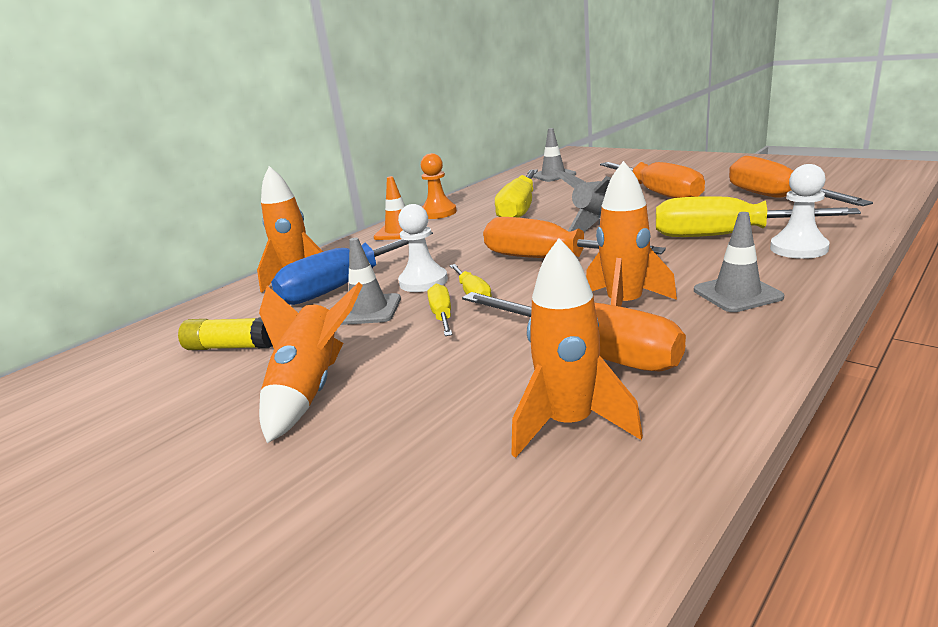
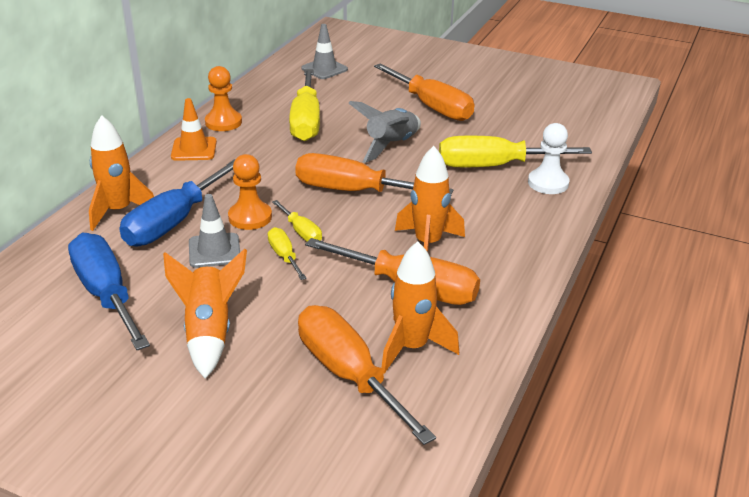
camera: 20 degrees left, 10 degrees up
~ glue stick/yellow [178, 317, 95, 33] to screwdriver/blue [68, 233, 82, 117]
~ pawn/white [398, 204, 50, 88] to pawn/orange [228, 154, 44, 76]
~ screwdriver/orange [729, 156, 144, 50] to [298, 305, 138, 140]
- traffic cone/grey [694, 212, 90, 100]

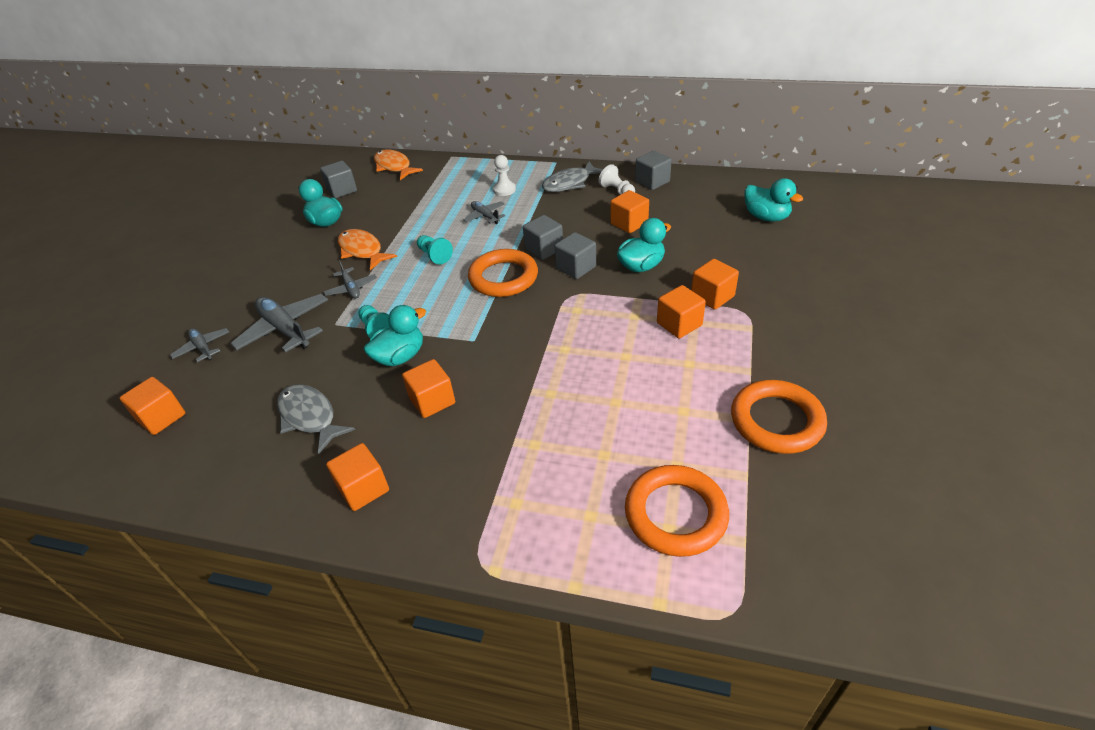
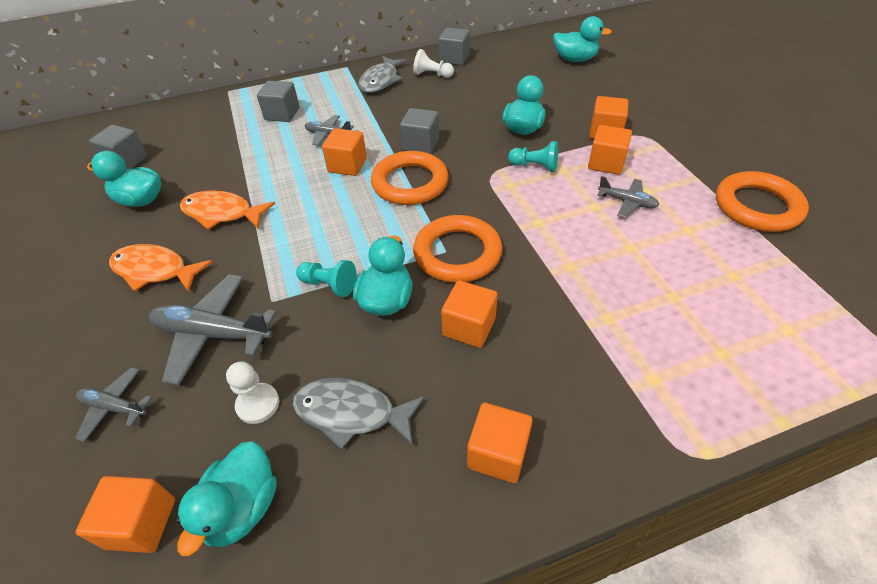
camera: 35 degrees left, 5 degrees up
~ fish/orange [374, 149, 49, 31] to [109, 244, 104, 49]
+ duck/turquoise [176, 441, 101, 115]
~ pawn/white [493, 155, 23, 41] to [226, 361, 53, 63]
~ cube/grey [555, 232, 41, 47] to [257, 81, 42, 41]
~ cube/orange [611, 190, 38, 43] to [322, 128, 45, 48]
~ ring/orange [625, 465, 104, 92] to [413, 215, 89, 68]
~ pawn/turquoise [417, 235, 36, 29] to [508, 141, 50, 31]
~ plane/grey [324, 260, 53, 38] to [597, 176, 62, 42]

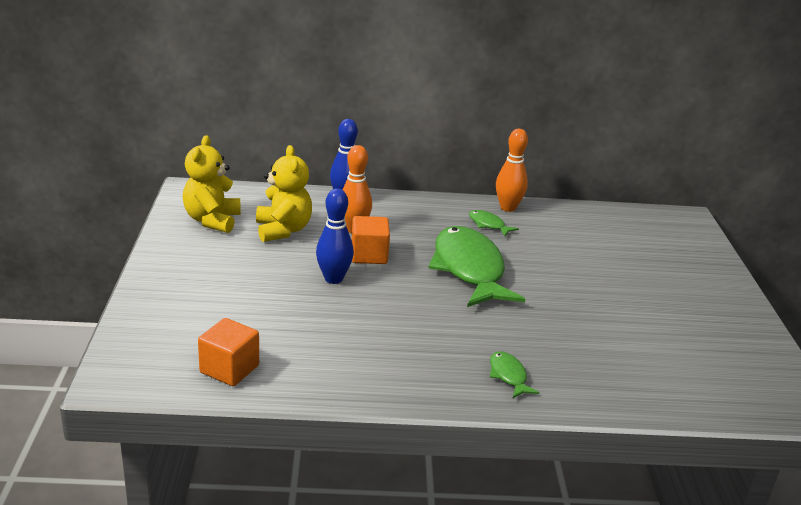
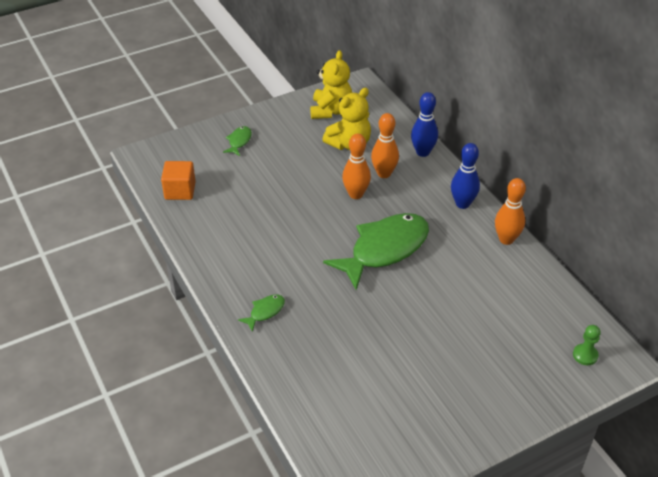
camera: 65 degrees right, 15 degrees up
~ fish/green [469, 210, 50, 26] to [223, 126, 29, 30]
~ teddy bear/yellow [183, 135, 58, 98] = [310, 50, 42, 69] 120 degrees clockwise
~ cube/orange [352, 216, 38, 48] to bowling pin/orange [342, 133, 29, 66]
~ bowling pin/blue [316, 188, 38, 96] to [451, 143, 29, 66]
+ pawn/green [573, 325, 28, 40]

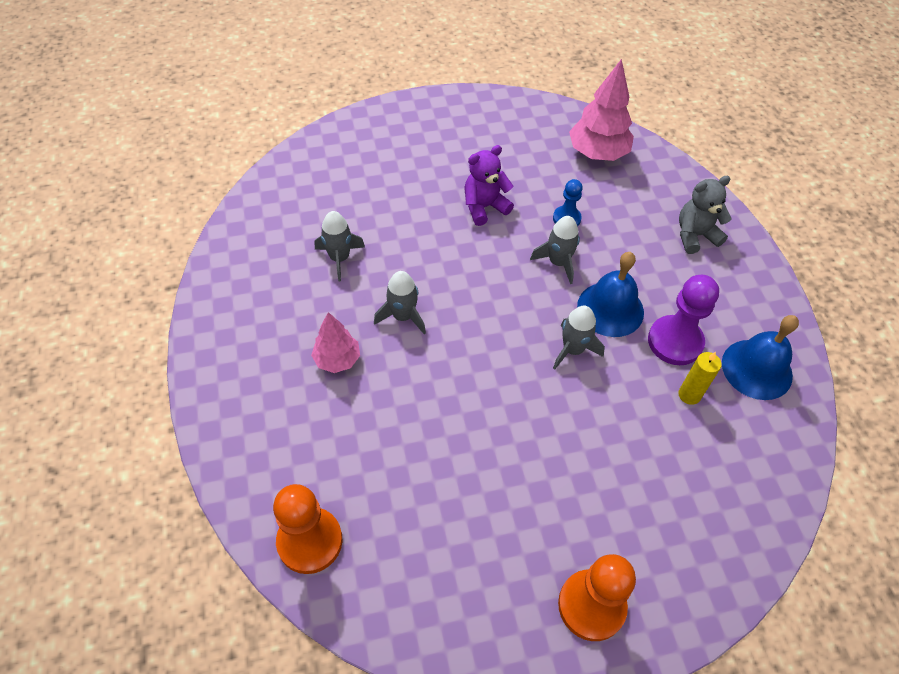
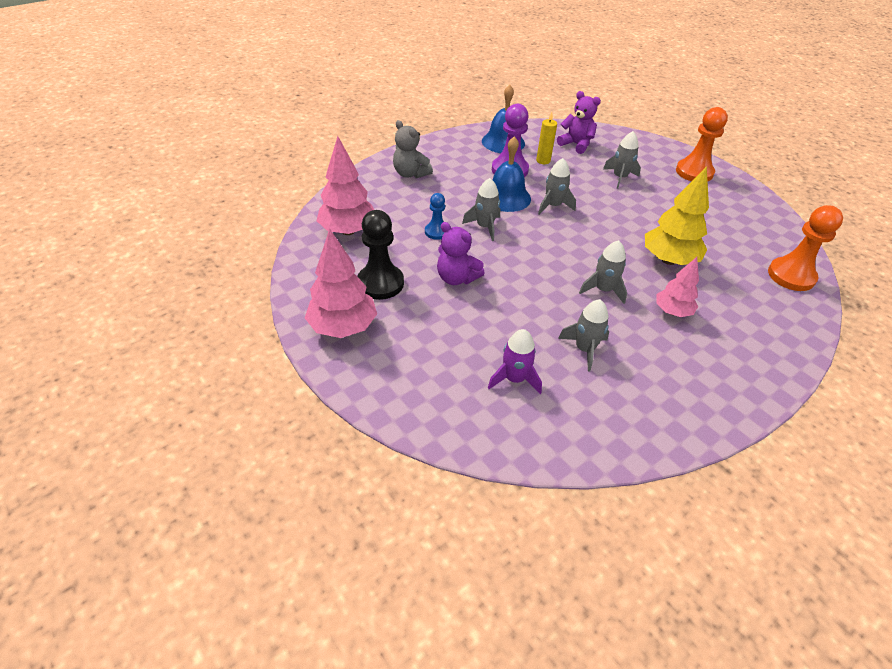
camera: 115 degrees left, 10 degrees down
+ tree/pink [305, 228, 72, 110]
+ pawn/black [357, 210, 47, 90]
+ rocket/purple [488, 329, 54, 65]
+ teddy bear/purple [557, 91, 44, 63]
+ rocket/grey [603, 131, 38, 58]
+ tree/yellow [645, 166, 64, 99]

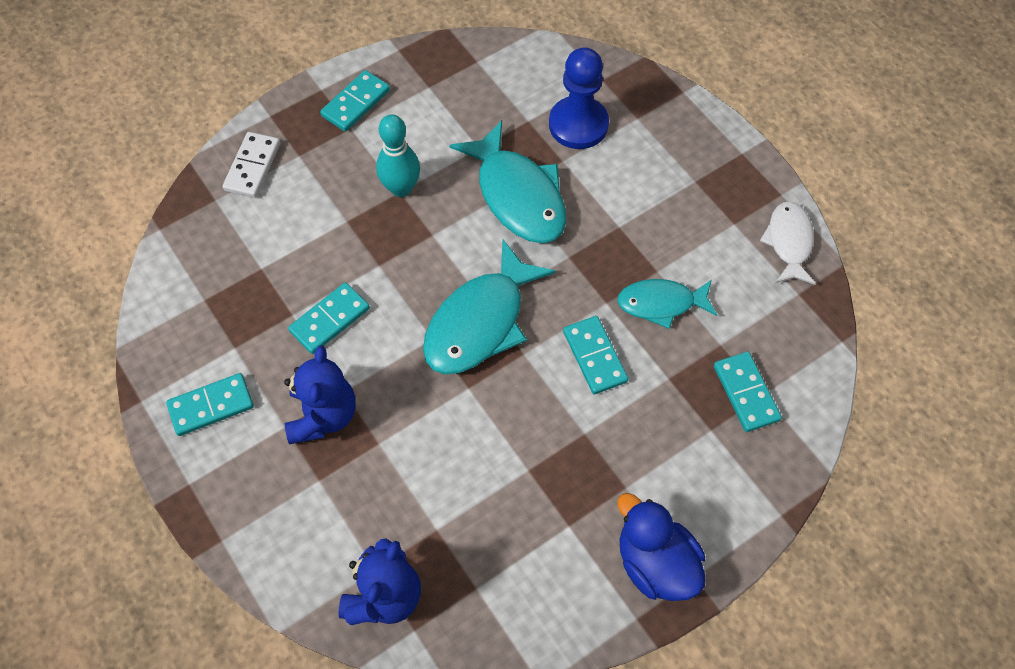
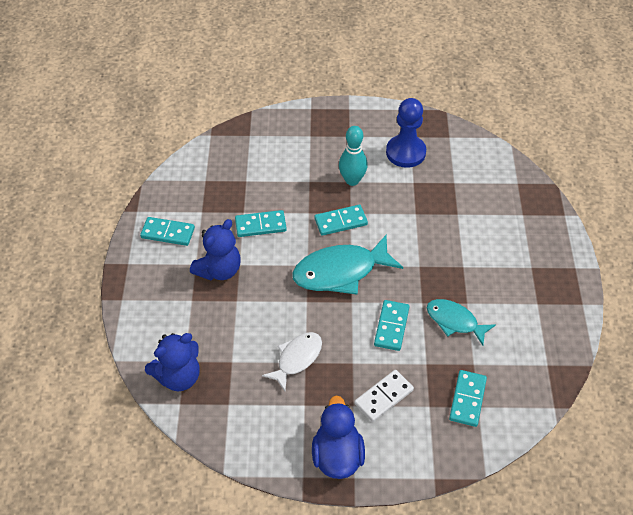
camera: 35 degrees right, 10 degrees down
~ fish/white [760, 201, 56, 84] to [262, 332, 60, 59]
~ domino/turquoise [320, 70, 70, 62] to [314, 205, 54, 31]
~ domino/white [222, 132, 58, 66] to [354, 370, 60, 52]
~ pawn/blue [549, 47, 60, 102] to [386, 98, 40, 70]
- fish/turquoise [449, 120, 117, 123]

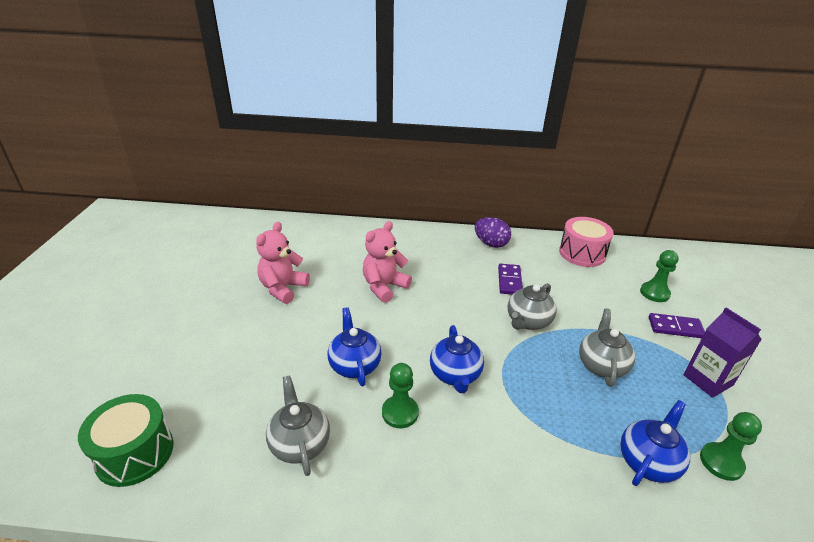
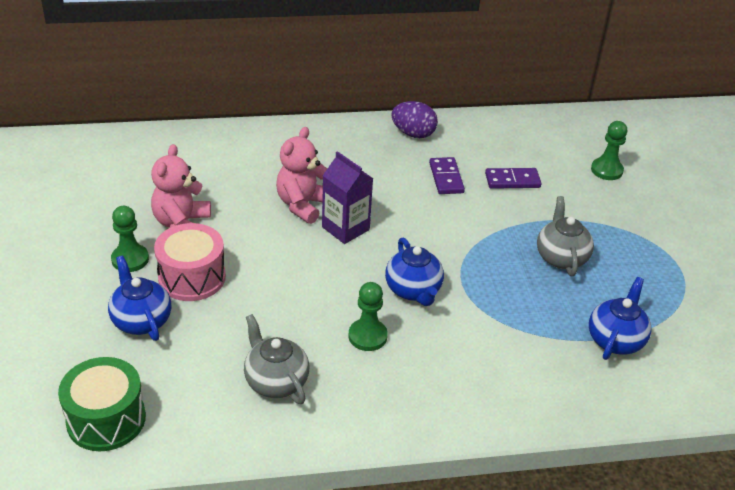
camera: 15 degrees left, 5 degrees up
~ teapot/blue [328, 307, 54, 80] to [108, 255, 63, 86]
~ pawn/green [700, 412, 62, 69] to [111, 206, 38, 66]
~ drum/pink [559, 217, 55, 50] to [154, 223, 72, 78]
~ carton/purple [683, 307, 79, 91] to [322, 151, 51, 93]
~ domino/purple [649, 313, 56, 25] to [485, 168, 56, 21]
- teapot/grey [508, 283, 49, 47]

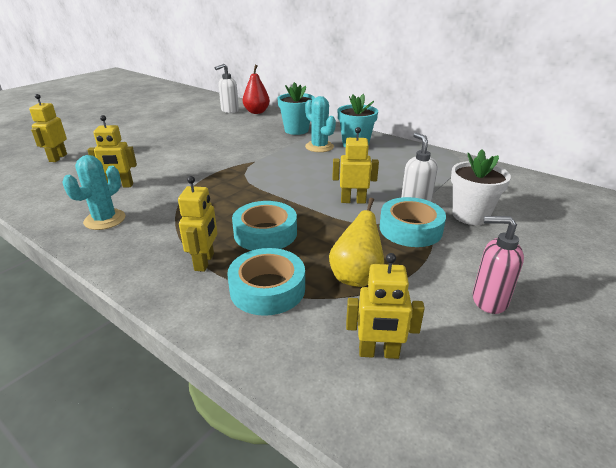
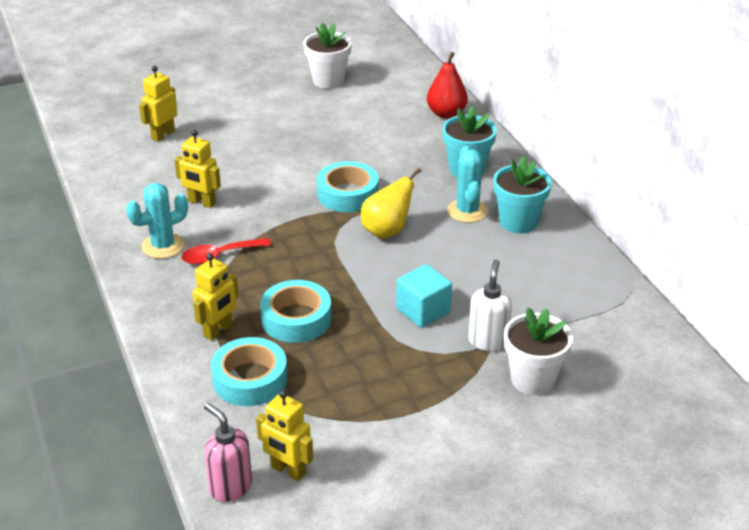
camera: 30 degrees right, 5 degrees up
+ spoon/red [181, 238, 90, 27]
~ soap dispenser/pink [473, 216, 51, 98] to [204, 403, 48, 99]
+ flower pot/white [303, 23, 49, 66]
~ tape/turquoise [380, 197, 66, 50] to [317, 161, 62, 51]
~ pear/yellow [329, 198, 55, 89] to [361, 168, 60, 71]
~ robot/yellow [332, 127, 47, 77] to cube/turquoise [397, 264, 55, 64]
- soap dispenser/white [215, 64, 24, 49]

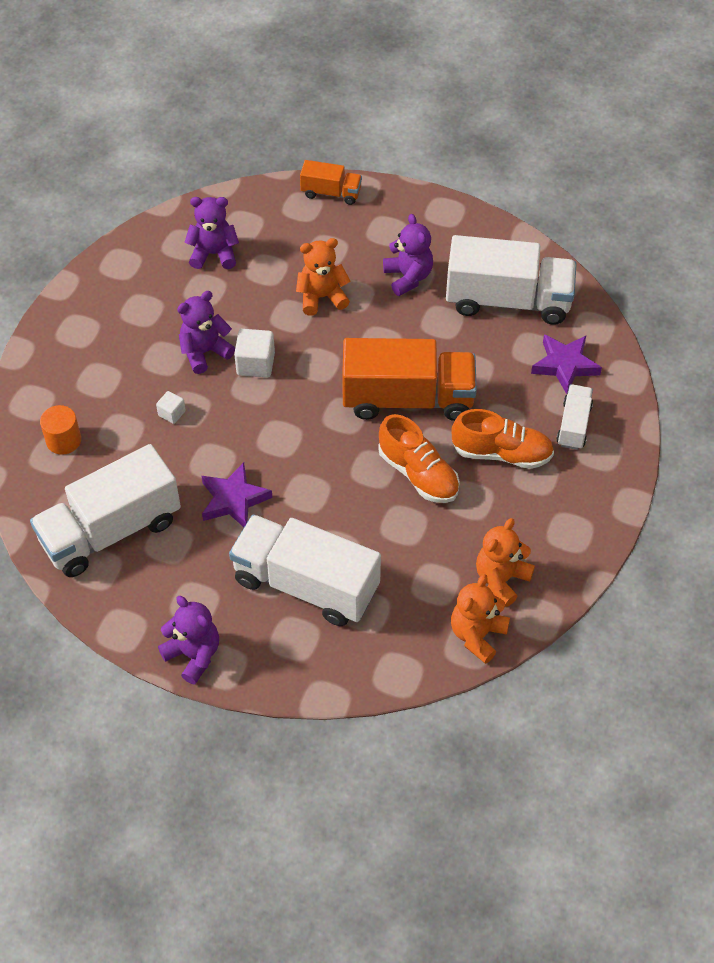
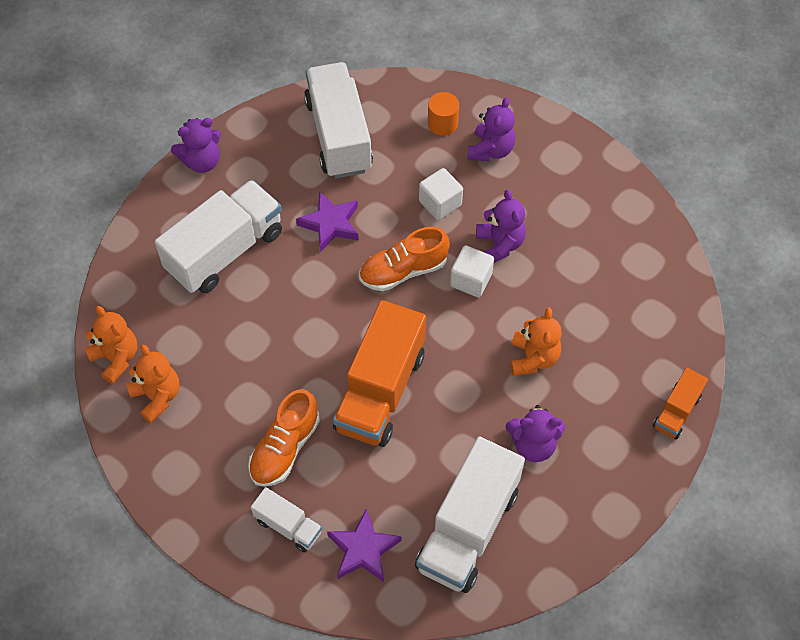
camera: 110 degrees right, 5 degrees up
~ shoe/orange [378, 414, 82, 89] to [359, 227, 91, 64]
~ cube/white [156, 391, 30, 33] = [419, 168, 44, 52] x1.71
~ teddy bear/purple [184, 197, 55, 72] to [467, 97, 48, 64]

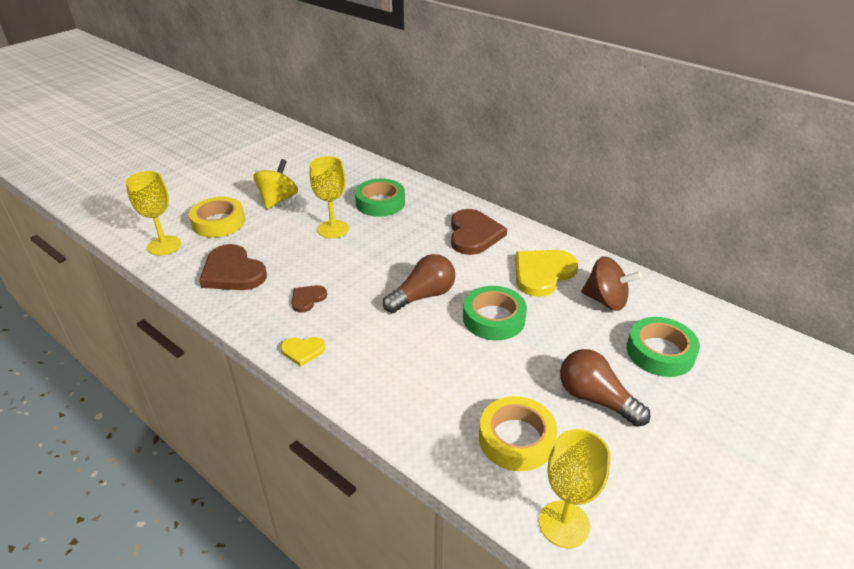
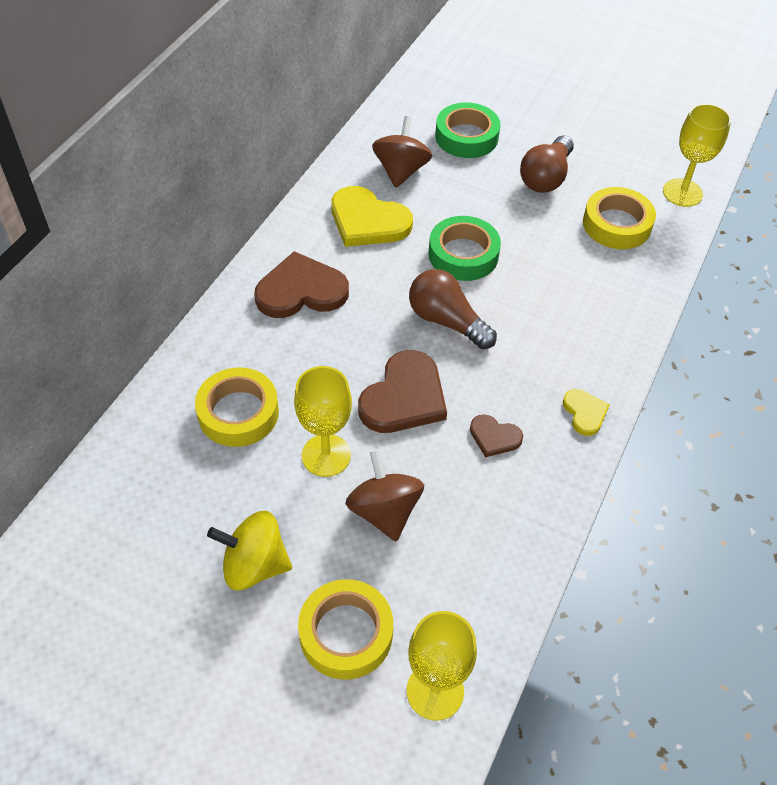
camera: 105 degrees left, 15 degrees up
~ tape/green [355, 179, 50, 38] to tape/yellow [195, 368, 84, 79]
+ spinning top/brown [345, 449, 79, 92]
~ heart/brown [199, 244, 68, 46] to [358, 350, 89, 83]

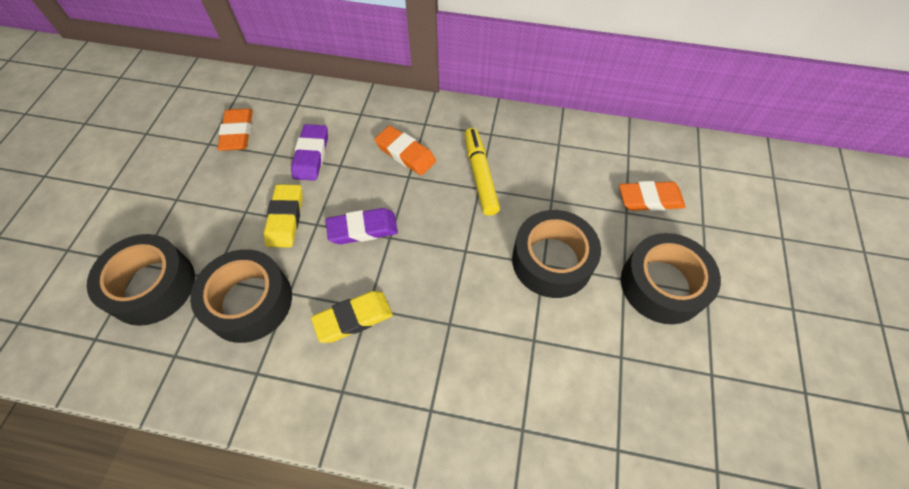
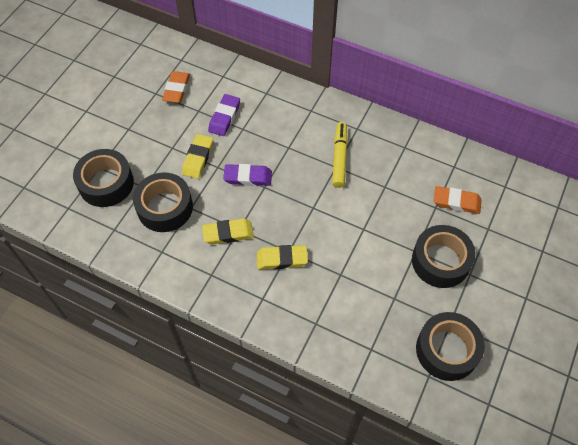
camera: 15 degrees right, 0 degrees up
+ eraser/yellow [257, 245, 51, 24]
~ tape/black [512, 210, 89, 88] to [416, 312, 69, 69]
- eraser/orange [374, 126, 62, 49]

